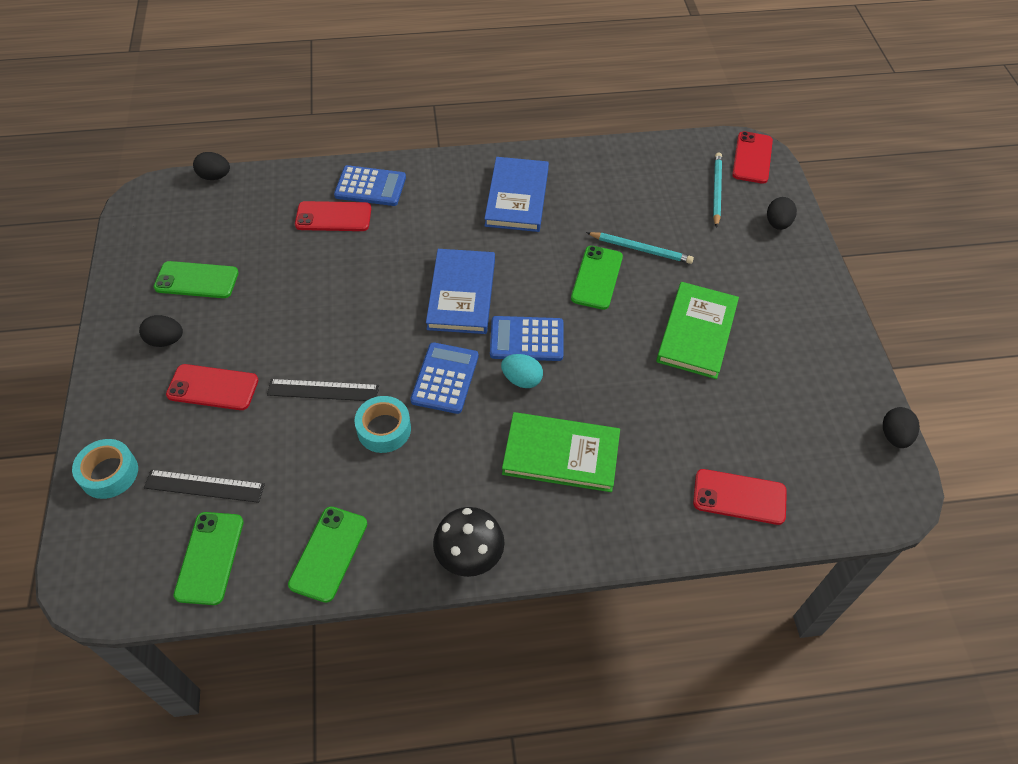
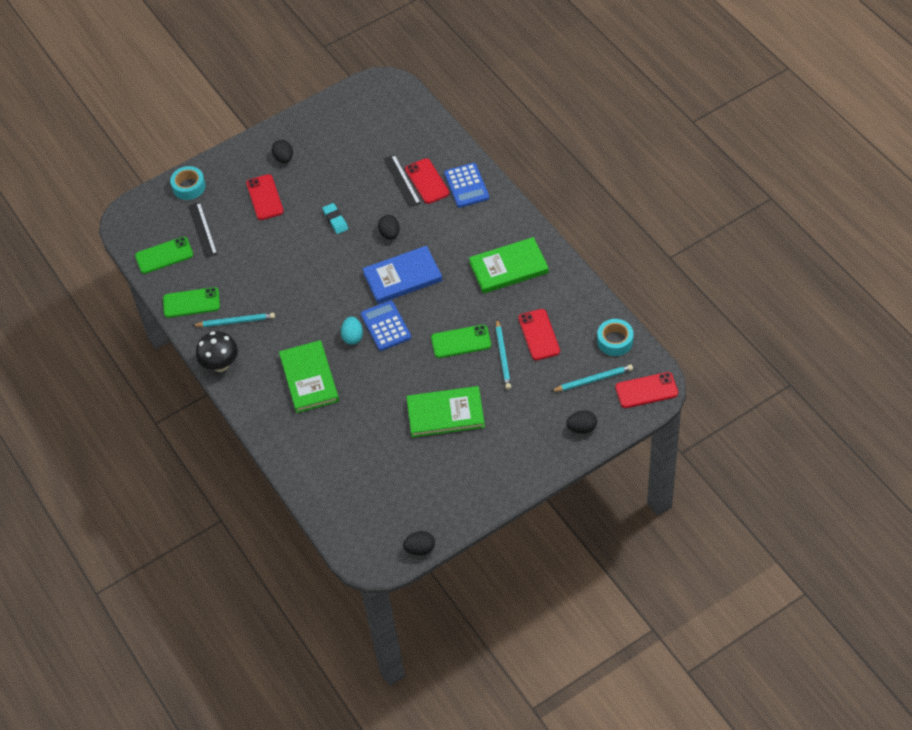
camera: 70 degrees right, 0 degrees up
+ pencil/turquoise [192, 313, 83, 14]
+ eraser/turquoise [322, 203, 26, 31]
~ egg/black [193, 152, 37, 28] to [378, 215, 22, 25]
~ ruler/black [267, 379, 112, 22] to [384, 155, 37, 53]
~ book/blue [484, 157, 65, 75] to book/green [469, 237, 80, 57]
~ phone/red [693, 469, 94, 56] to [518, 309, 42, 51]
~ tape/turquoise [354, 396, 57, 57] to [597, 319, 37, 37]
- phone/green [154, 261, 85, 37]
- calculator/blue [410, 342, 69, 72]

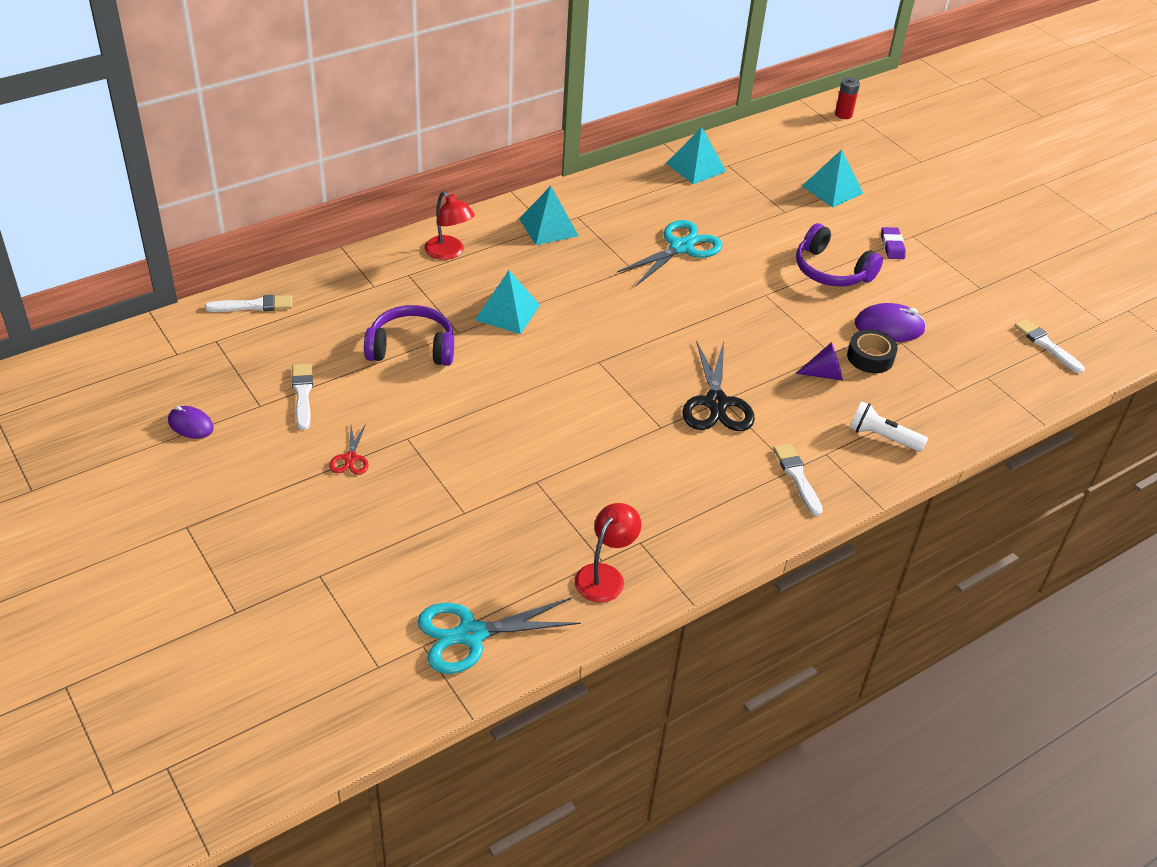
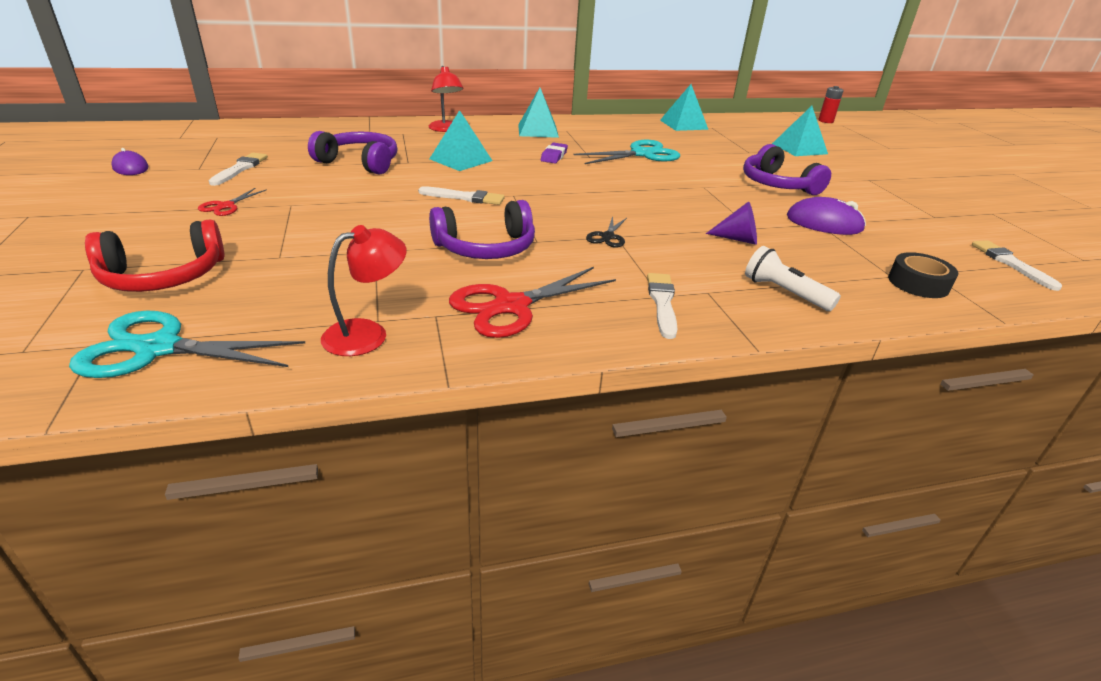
camera: 20 degrees right, 10 degrees down
+ headphones/red [85, 219, 140, 73]
~ brush/white [205, 295, 87, 17] to [418, 186, 87, 19]
+ headphones/purple [429, 200, 106, 59]
+ scissors/red [449, 267, 167, 71]
~ eraser/purple [881, 227, 25, 32] to [541, 143, 27, 20]
~ scissors/black [682, 340, 73, 91] = [586, 216, 41, 32] x0.51
~ tape/black [847, 329, 51, 44] to [888, 252, 70, 46]

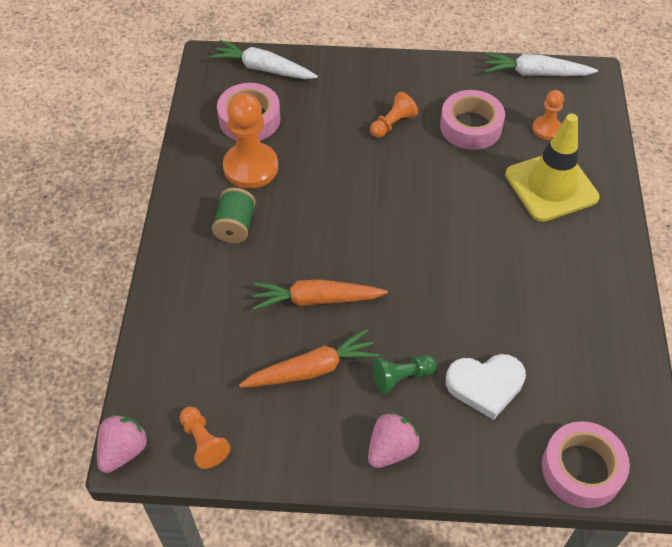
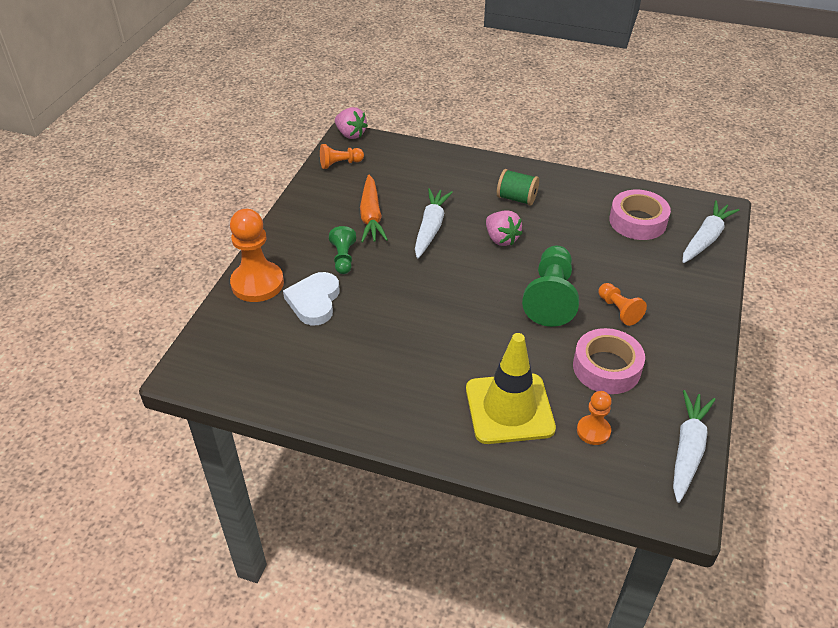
camera: 105 degrees right, 10 degrees down
~ pawn/orange [223, 93, 55, 96] to [230, 209, 54, 93]
~ carrot/orange [253, 279, 135, 31] to carrot/white [415, 188, 38, 70]
~ strawberry/pink [368, 412, 52, 56] to [486, 210, 36, 36]
+ pawn/green [522, 246, 57, 81]
- tape/pink [542, 421, 88, 87]

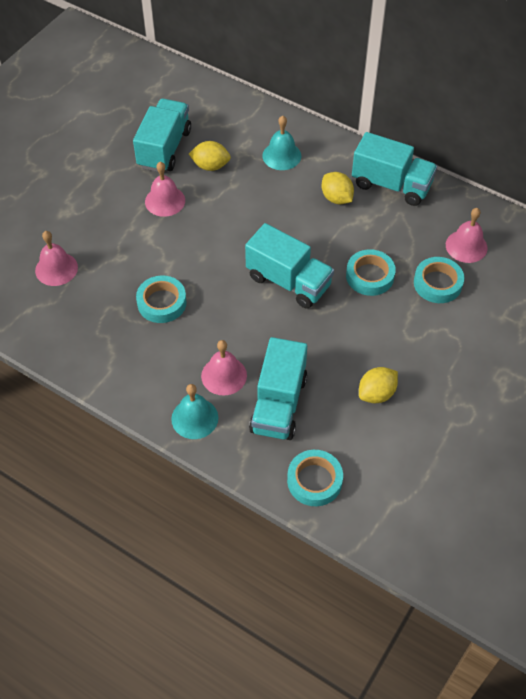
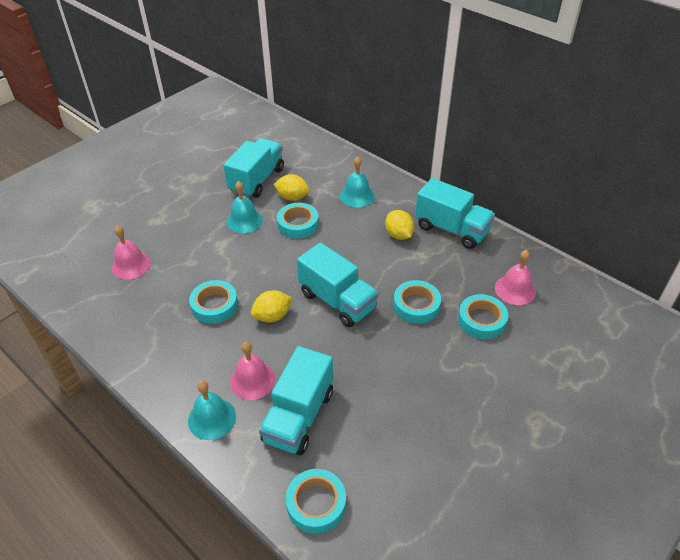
camera: 10 degrees right, 10 degrees down
~ bell/pink [145, 162, 40, 55] to bell/turquoise [226, 181, 37, 52]
~ lemon/yellow [359, 367, 39, 36] to [251, 290, 41, 32]
+ tape/turquoise [277, 203, 42, 36]

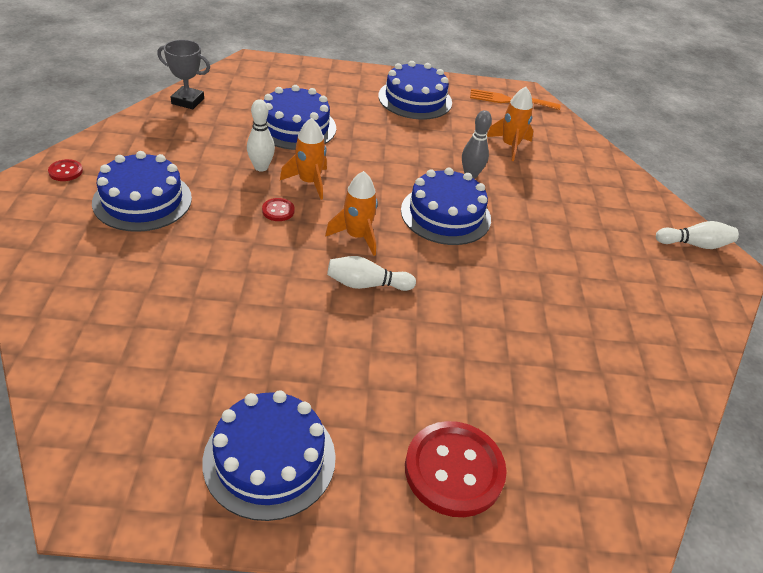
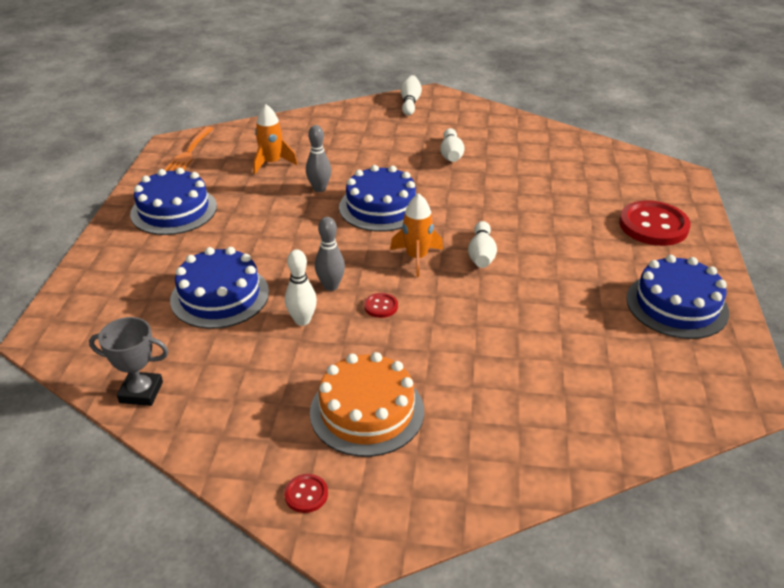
camera: 80 degrees left, 5 degrees down
~ trophy/grey [157, 40, 53, 69] = [89, 317, 79, 89] 75 degrees clockwise
~ cake/blue [92, 151, 100, 81] to cake/orange [310, 352, 114, 105]
~ rocket/orange [280, 118, 47, 82] to bowling pin/grey [315, 217, 30, 74]
+ bowling pin/white [440, 128, 25, 34]

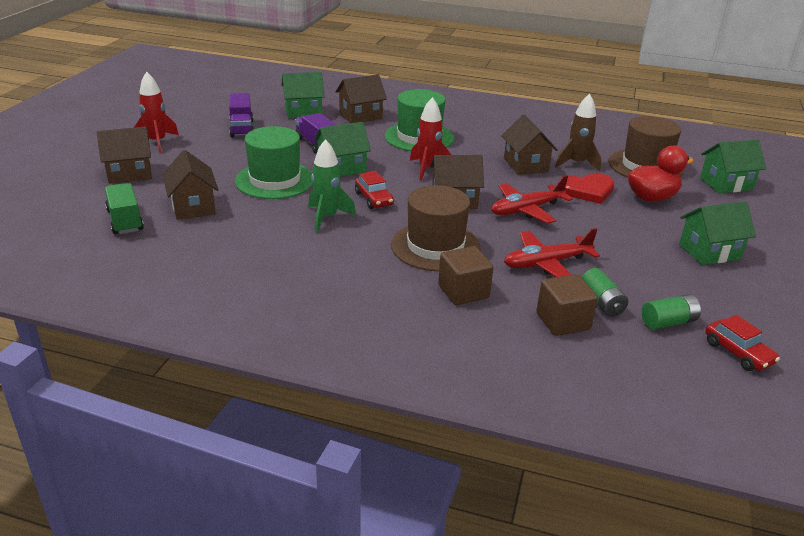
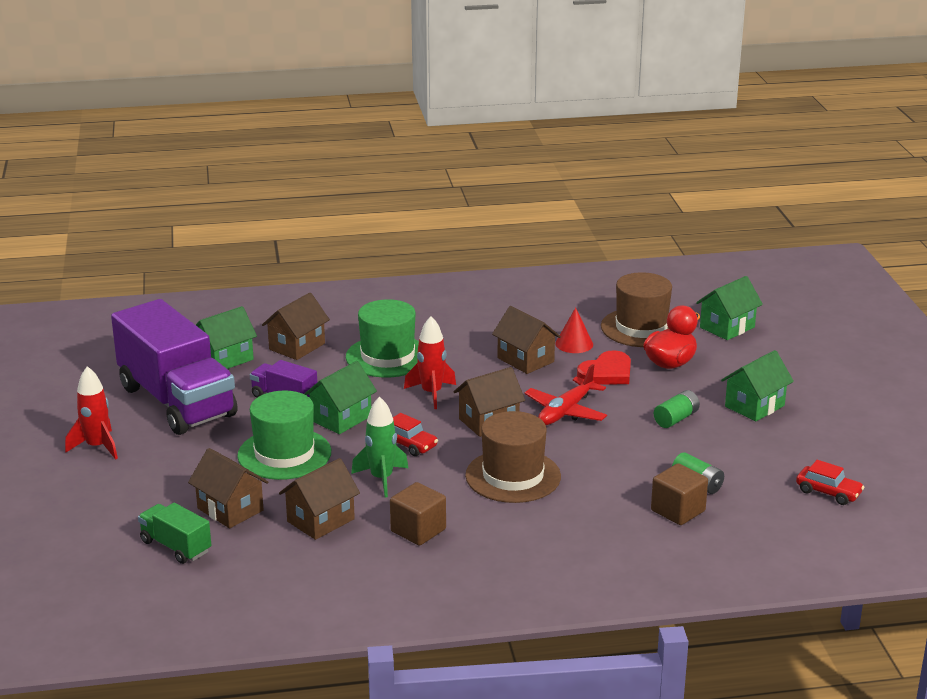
camera: 25 degrees left, 5 degrees down
~ truck/purple [229, 93, 25, 44] = [111, 299, 126, 136] x2.24
~ house/brown [97, 127, 55, 57] to [279, 458, 81, 82]
~ cube/brown [438, 246, 55, 59] to [390, 482, 56, 64]
~ rocket/brown [555, 94, 46, 78] to cone/red [555, 307, 38, 46]
~ battery/green [642, 294, 59, 36] to [654, 390, 46, 38]
- plane/red [504, 228, 96, 49]

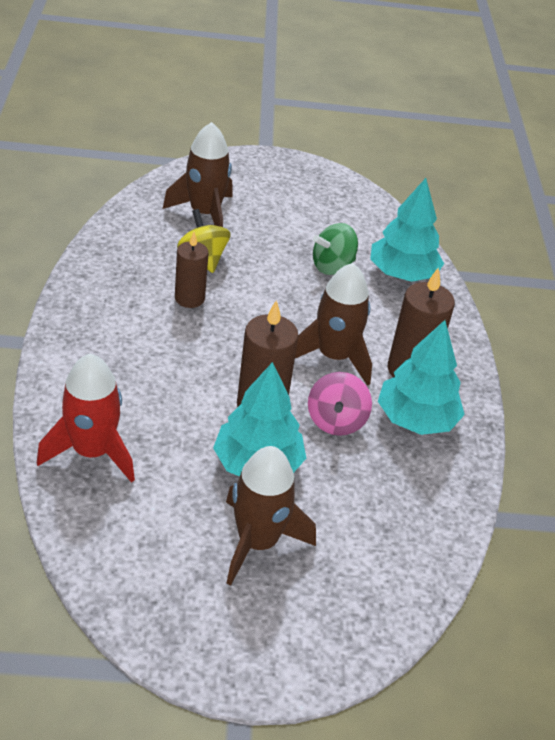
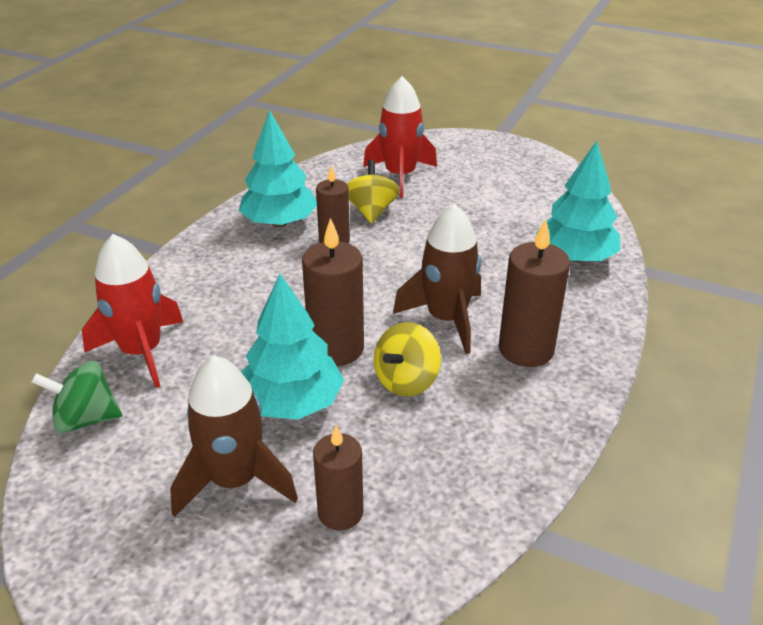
camera: 30 degrees right, 5 degrees down
~ spinning top/green [313, 223, 45, 52] to [31, 361, 91, 72]
~ tree/turquoise [378, 320, 87, 115] to [239, 110, 78, 117]
+ candle/brown [313, 425, 50, 106]
~ rocket/brown [163, 122, 69, 105] to rocket/red [363, 76, 74, 122]
~ spinning top/pink [308, 372, 64, 64] to spinning top/yellow [374, 322, 67, 75]

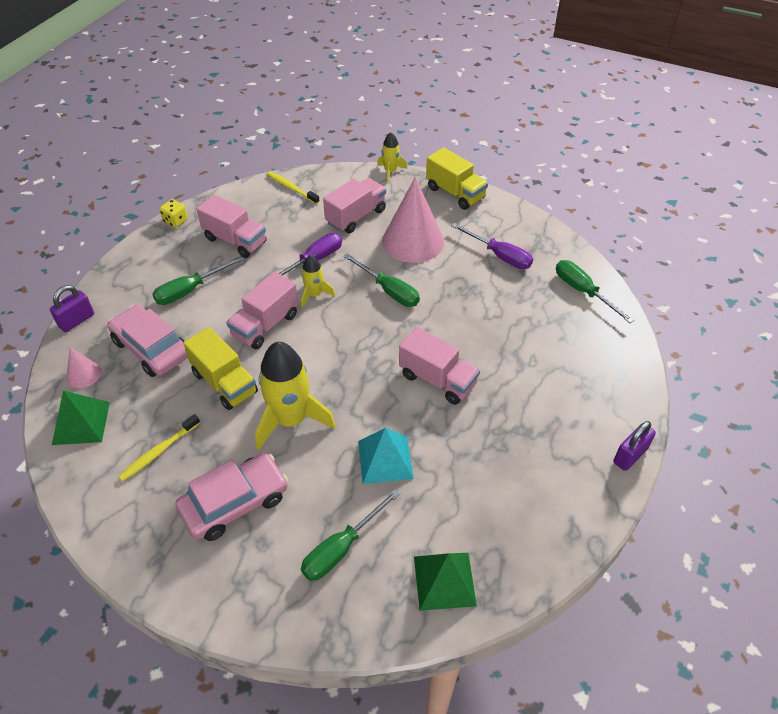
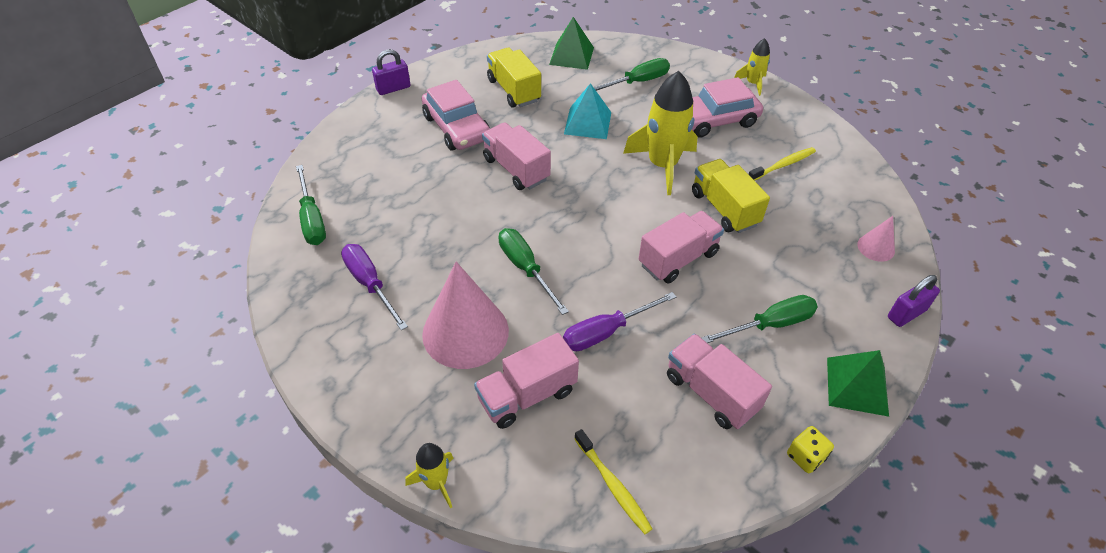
camera: 165 degrees left, 0 degrees up
~ car/pink [107, 305, 81, 72] to [422, 80, 68, 71]
~ truck/yellow [426, 147, 62, 63] to [487, 48, 54, 60]
~ rocket/yellow [301, 255, 34, 53] to [734, 38, 36, 58]
~ pyramid/green [52, 391, 58, 54] to [827, 350, 62, 67]

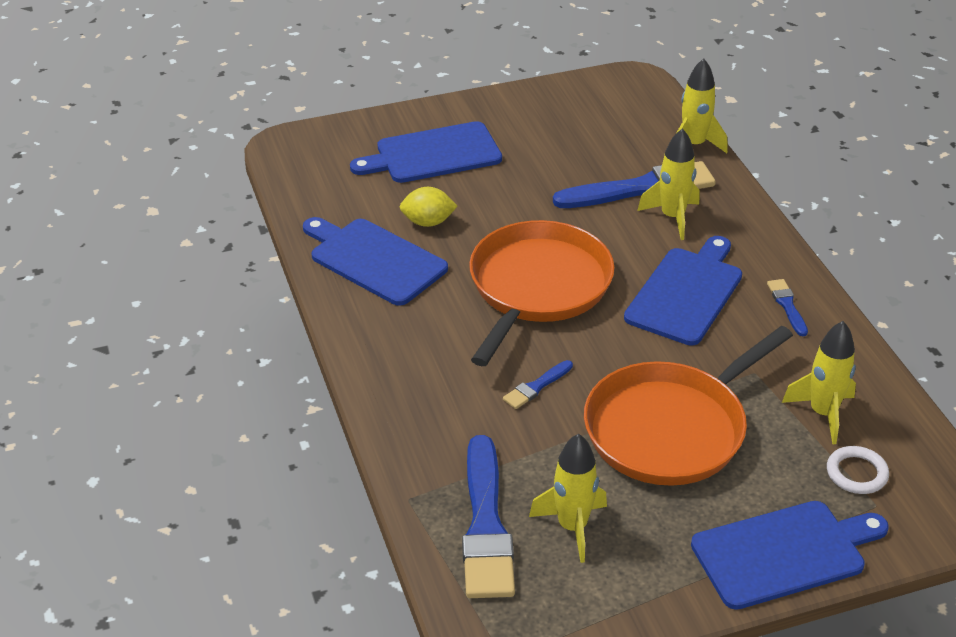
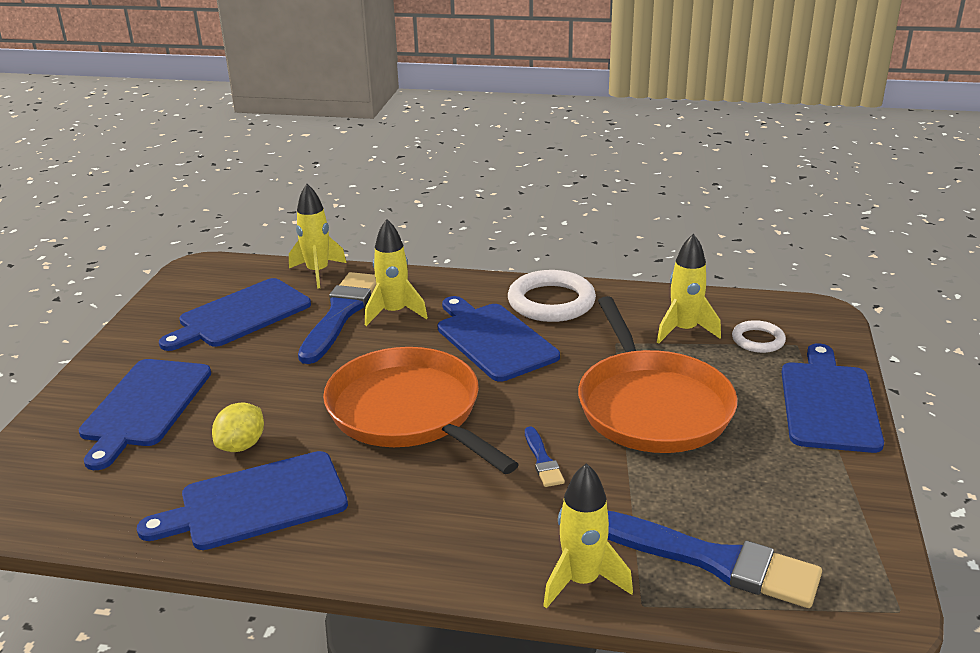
camera: 60 degrees left, 10 degrees down
+ cutting board/blue [159, 278, 152, 73]
~ brush/blue [767, 279, 41, 57] to ring/white [508, 270, 88, 52]
~ rocket/yellow [529, 434, 78, 129] to [543, 463, 90, 146]

